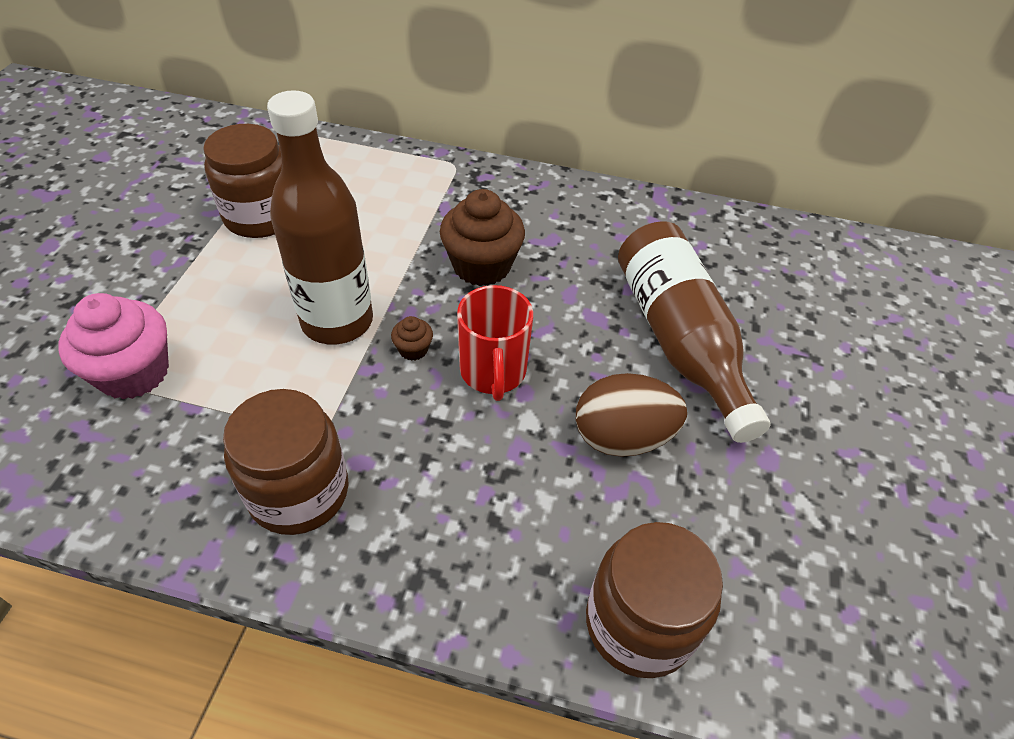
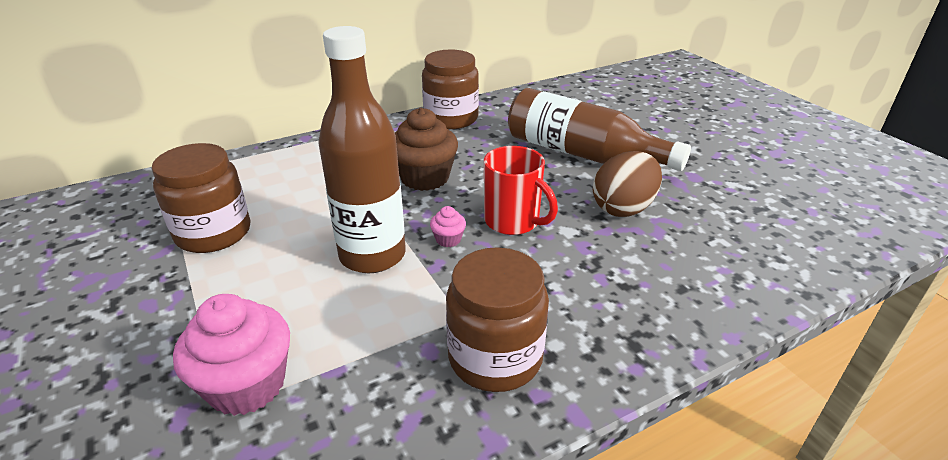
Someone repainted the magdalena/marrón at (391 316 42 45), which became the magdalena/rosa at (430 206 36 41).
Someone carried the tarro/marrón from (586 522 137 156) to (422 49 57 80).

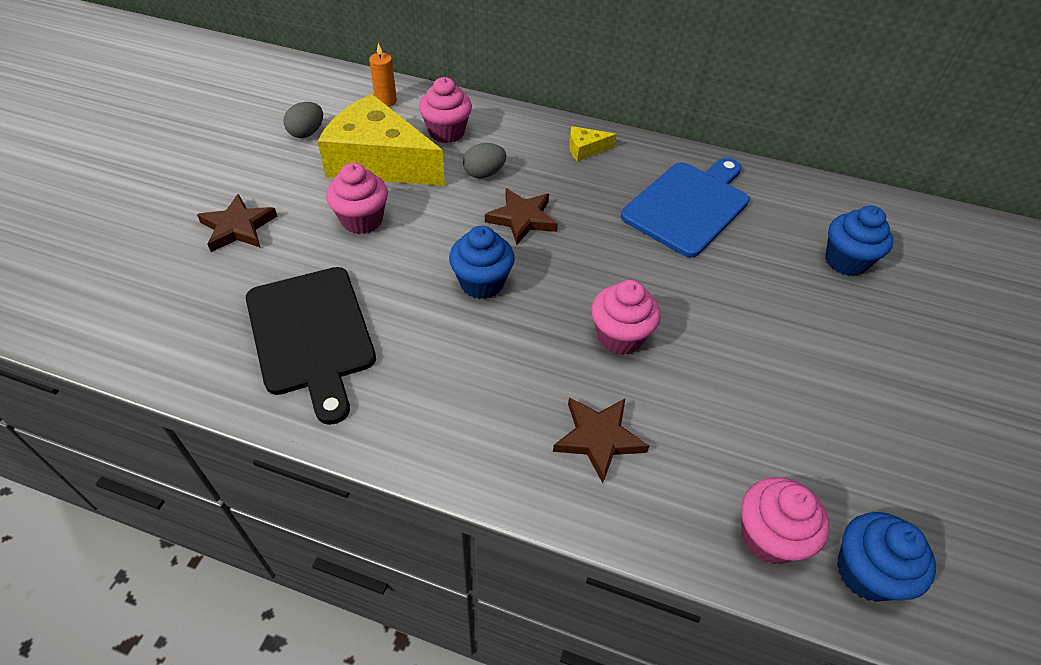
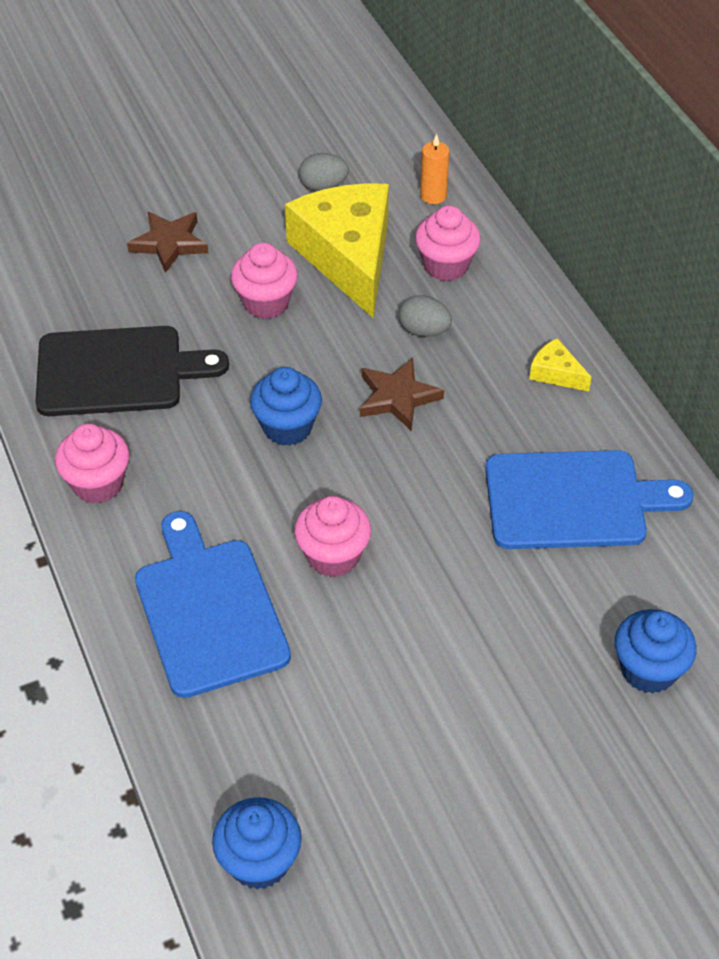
Someone rotated the tabla de cortar/negro at (246 267 130 158) by 120 degrees counterclockwise.
Someone swapped the estrella/marrón at (553 398 96 85) for the tabla de cortar/azul at (135 511 156 187).
Someone carried the magdalena/rosa from (741 477 88 87) to (55 424 75 80).

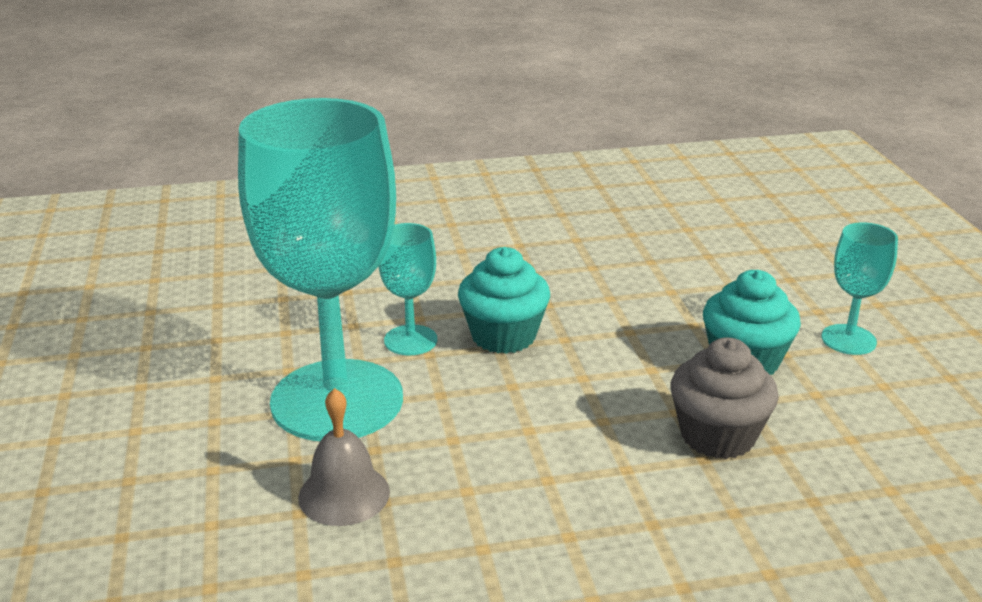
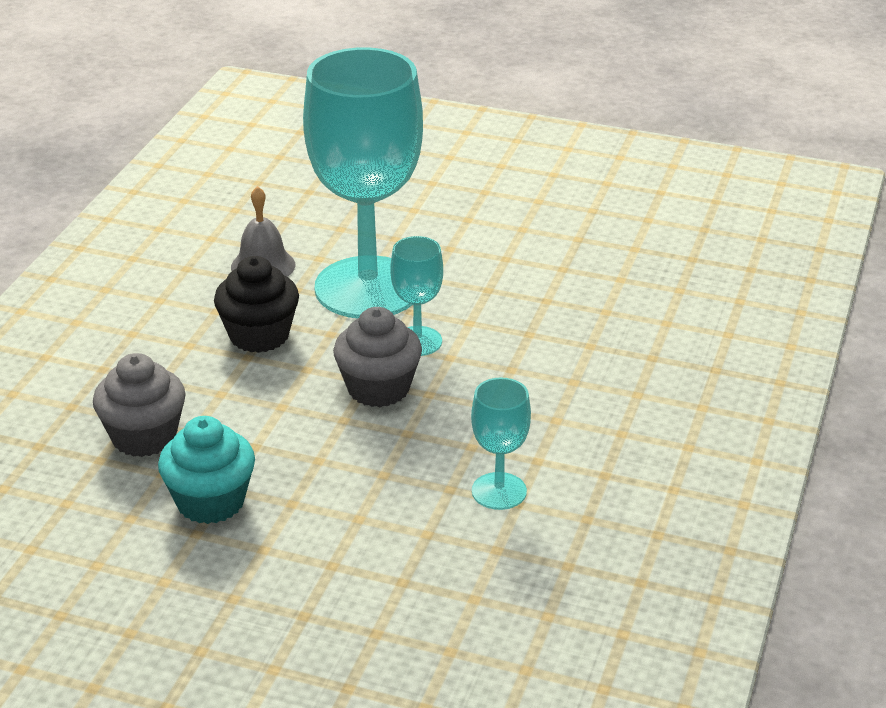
Someone carried the copa/turquesa from (821 222 77 133) to (471 377 60 133).
Someone repainted the magdalena/turquesa at (458 247 92 107), which became the magdalena/gris at (333 307 89 100).
Someone put down the magdalena/negro at (214 256 85 97).

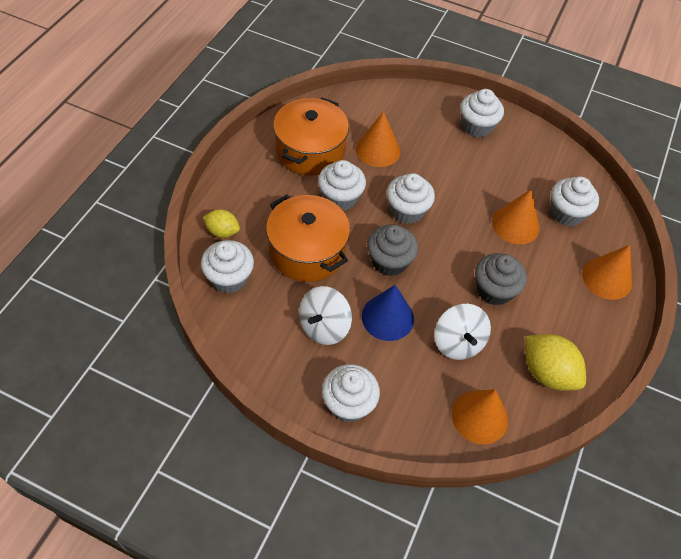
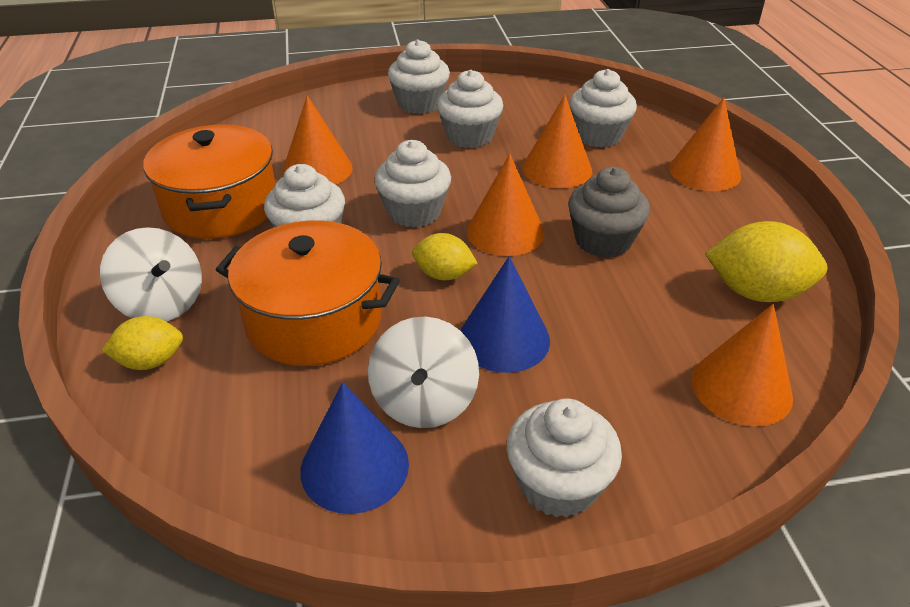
Someone swapped the magdalena/gris at (367 225 51 51) for the limón/amarillo at (412 233 66 47).
Someone carried the magdalena/blanco from (201 240 53 53) to (437 70 66 78).
Someone carried the peonza/blanco from (434 304 57 56) to (100 227 102 94).
Someone put down the cono/naranja at (467 154 77 102).
Someone put down the cono/azul at (301 382 108 132).

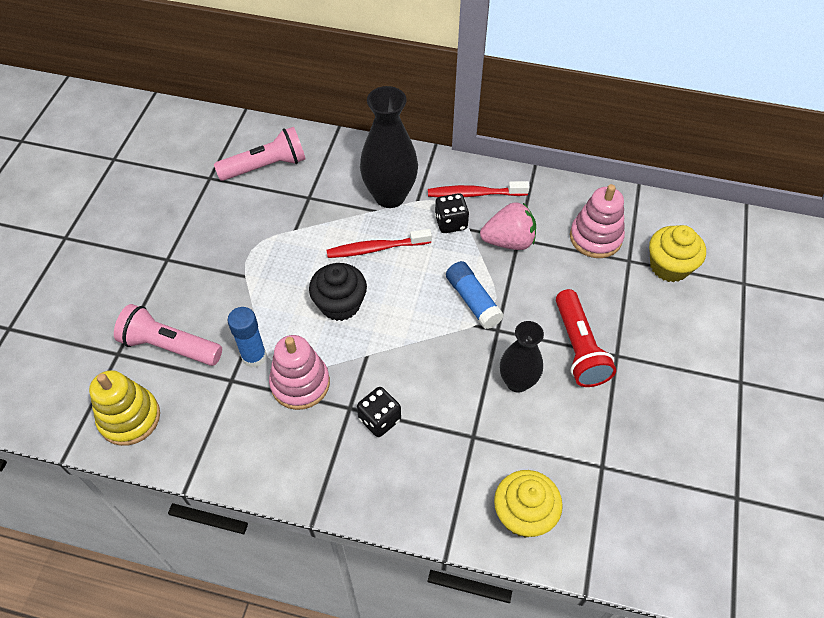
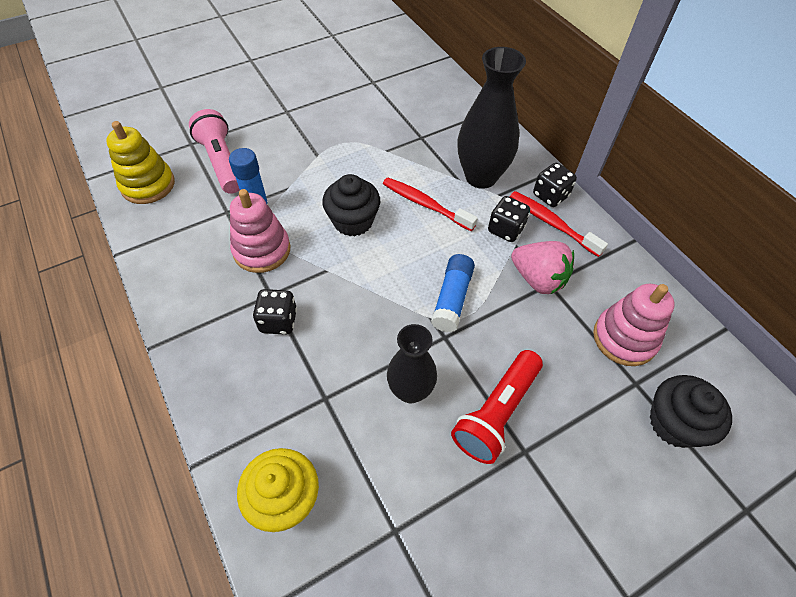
Someone took away the lámpara de mano/rosa at (214 127 92 54).
Someone repainted the magdalena/amarillo at (649 225 57 57), which became the magdalena/negro at (650 375 82 73).
Someone put down the dado/negro at (533 163 44 44).

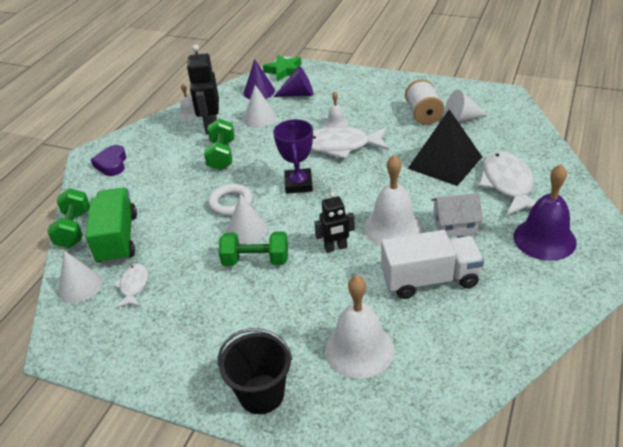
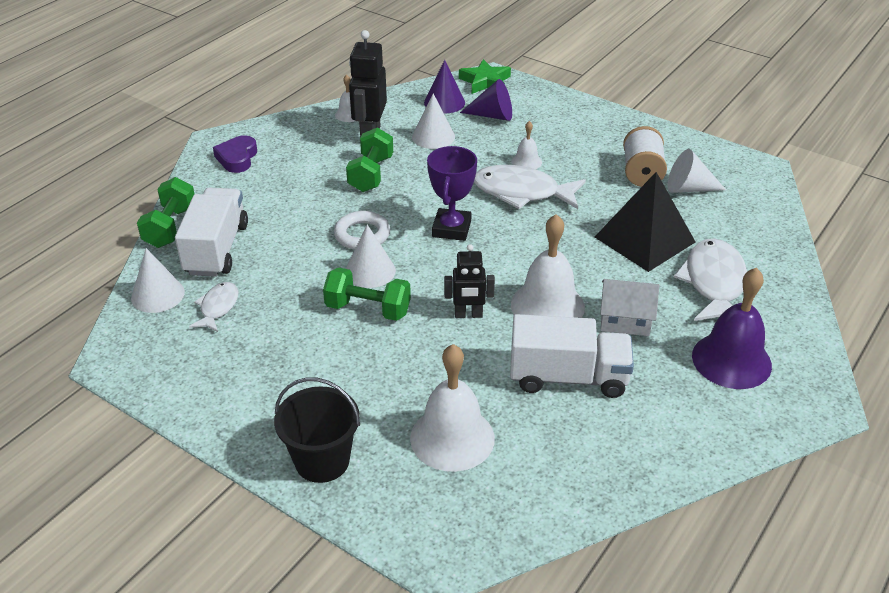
Someone repainted the camión/verde at (85 188 52 77), which became the camión/blanco at (175 188 73 89).

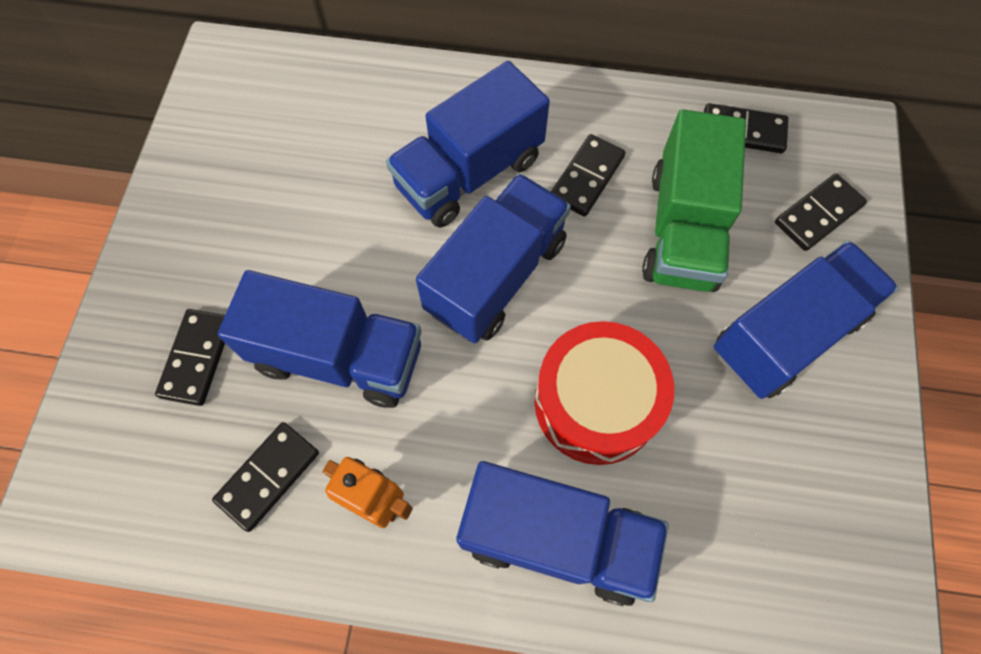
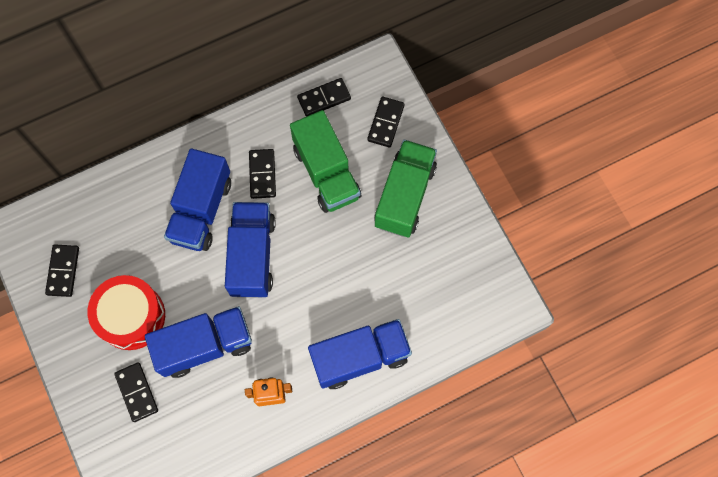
Someone repainted the camión/azul at (714 241 185 158), which became the camión/verde at (374 140 63 97).
Someone carried the tambor/rojo from (535 321 139 144) to (87 275 78 75).
Someone carried the ficha de dominó/negro from (212 422 107 110) to (45 244 34 53).

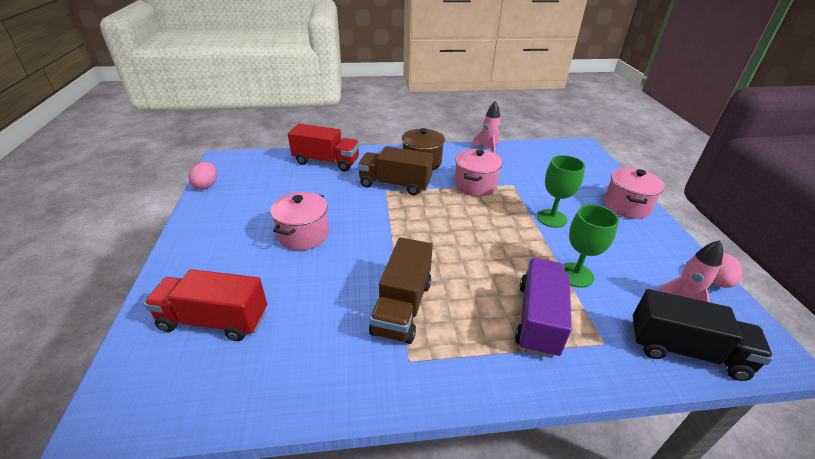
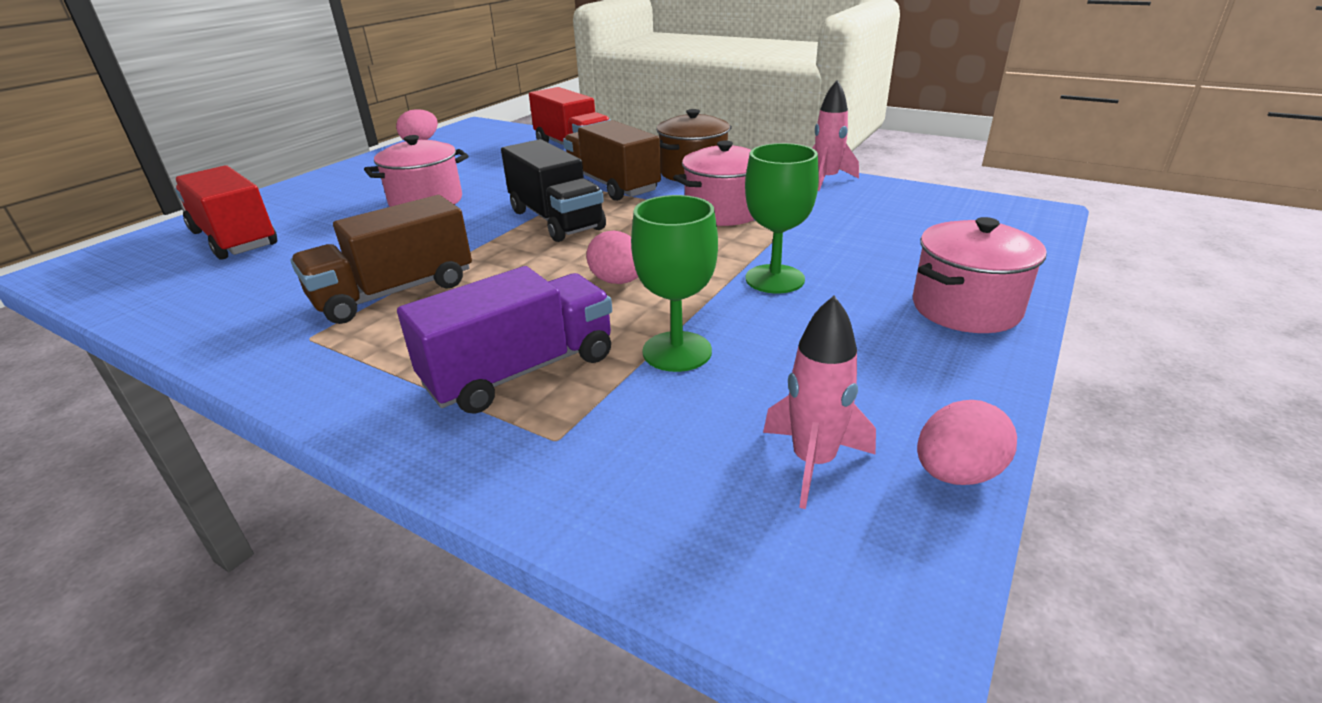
Someone carried the camión/negro from (632 289 141 92) to (501 139 105 103).
Someone put down the huevo/rosa at (586 231 52 53).

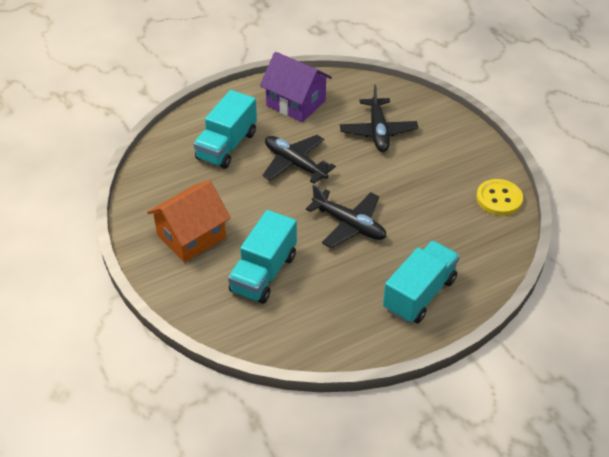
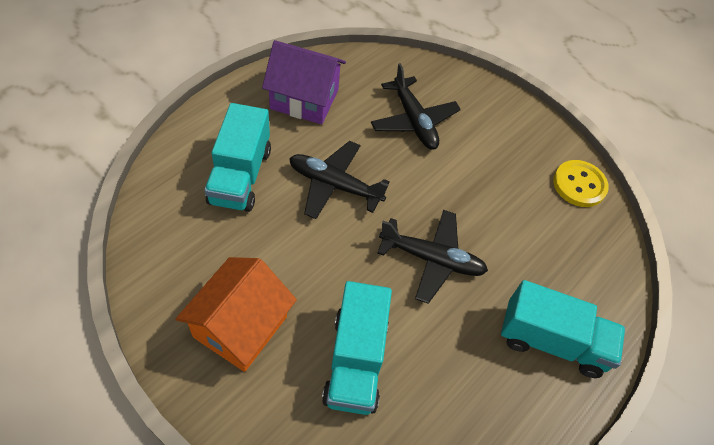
Someone rotated the camión/turquesa at (383 241 77 82) by 90 degrees clockwise.

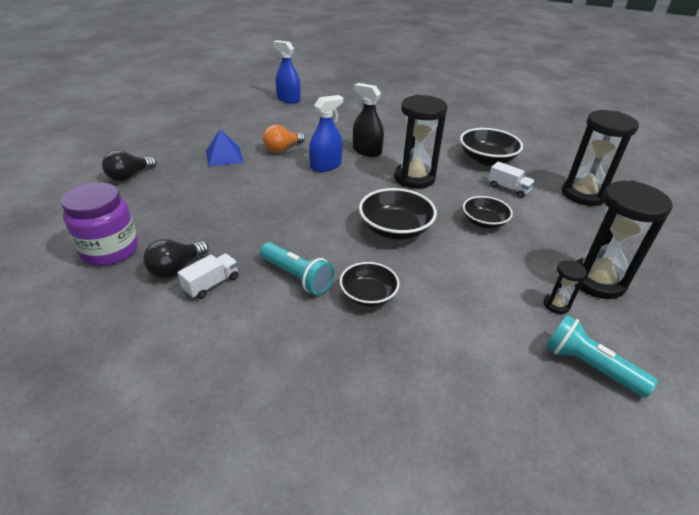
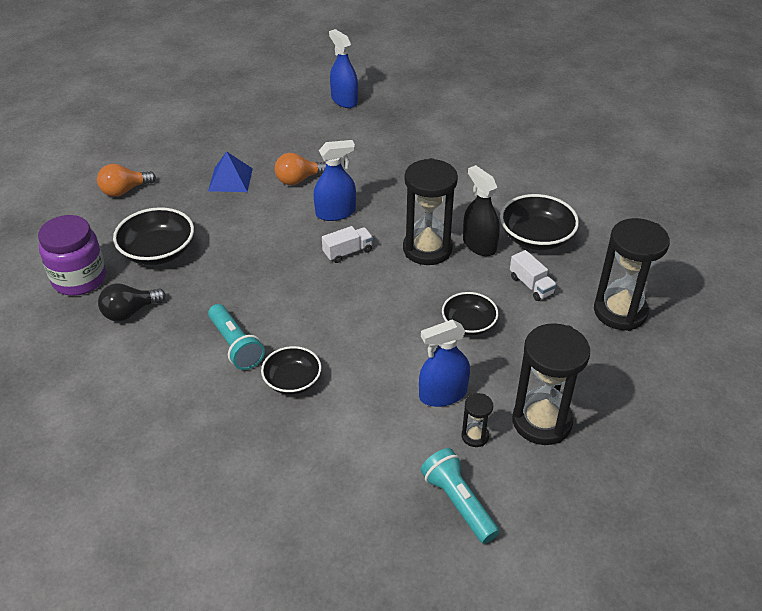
Someone carried the pulverizador/negro from (353 83 31 74) to (463 165 37 91).
Someone repainted the bombilla/negro at (102 150 55 31), which became the bombilla/naranja at (97 164 59 33).
Someone carried the cuenco/negro from (359 188 78 52) to (113 207 81 58).
Someone carried the camión/blanco from (178 253 60 46) to (322 226 51 37).
Someone put down the pulverizador/azul at (419 320 51 87).

